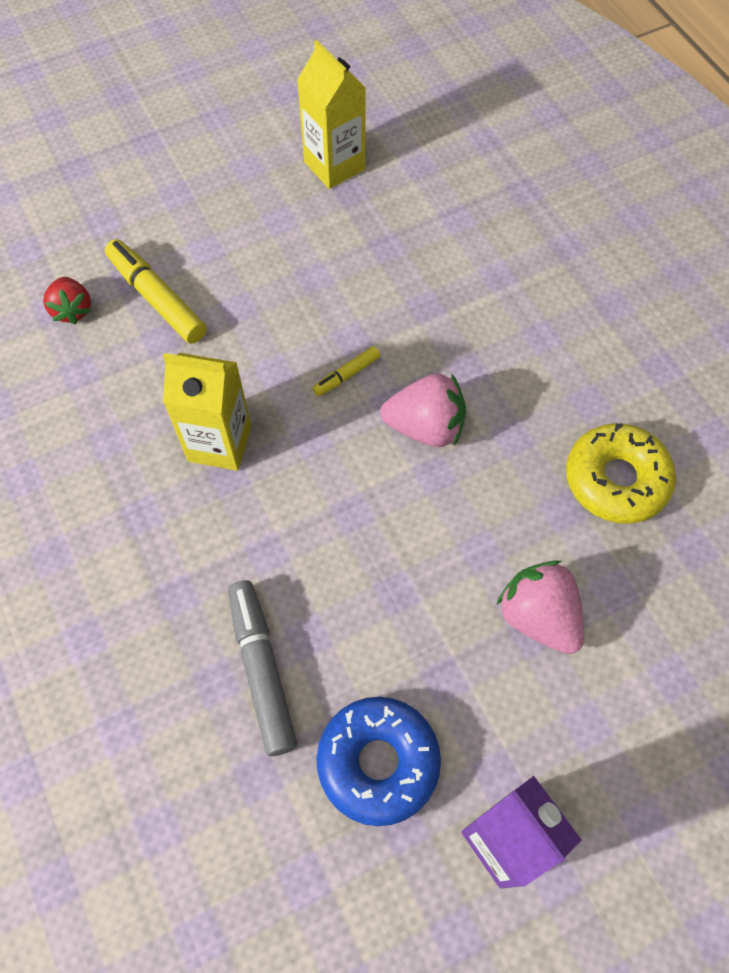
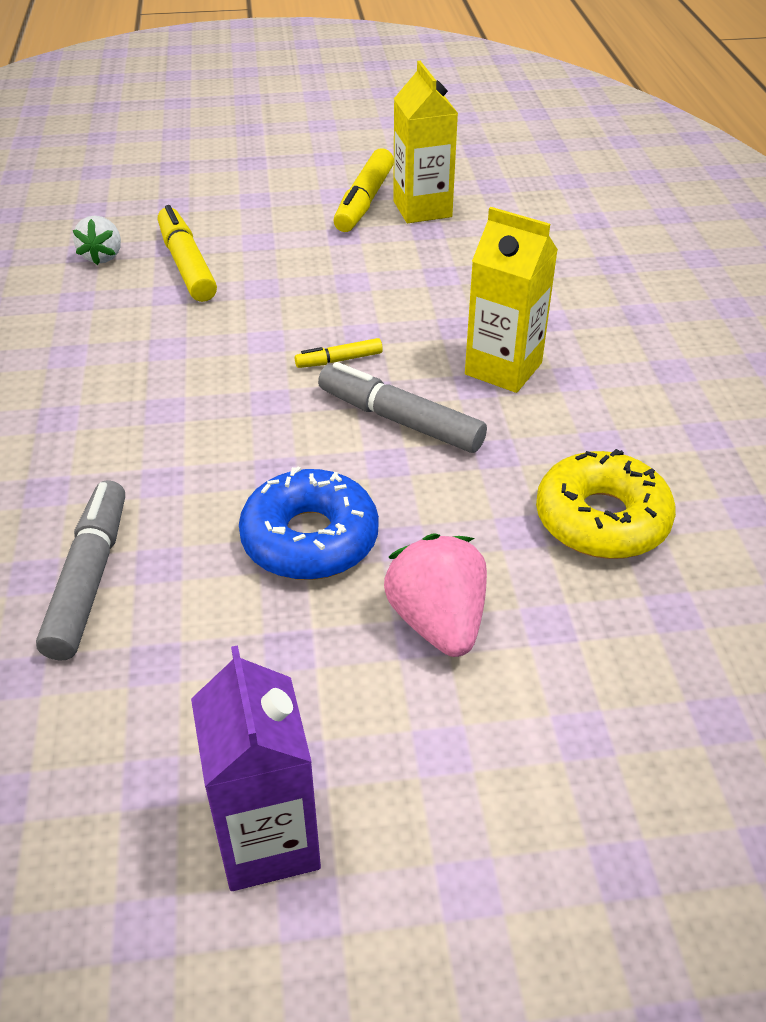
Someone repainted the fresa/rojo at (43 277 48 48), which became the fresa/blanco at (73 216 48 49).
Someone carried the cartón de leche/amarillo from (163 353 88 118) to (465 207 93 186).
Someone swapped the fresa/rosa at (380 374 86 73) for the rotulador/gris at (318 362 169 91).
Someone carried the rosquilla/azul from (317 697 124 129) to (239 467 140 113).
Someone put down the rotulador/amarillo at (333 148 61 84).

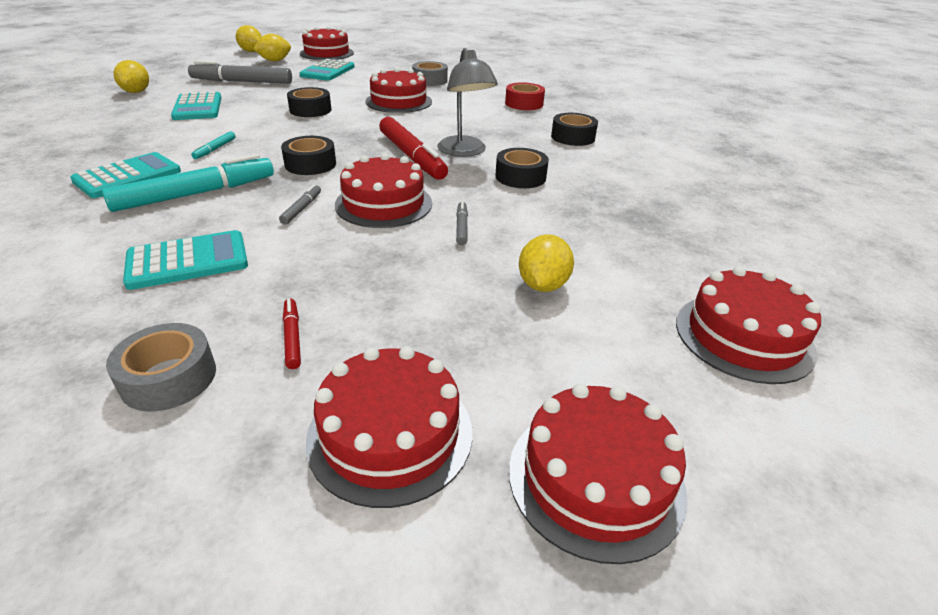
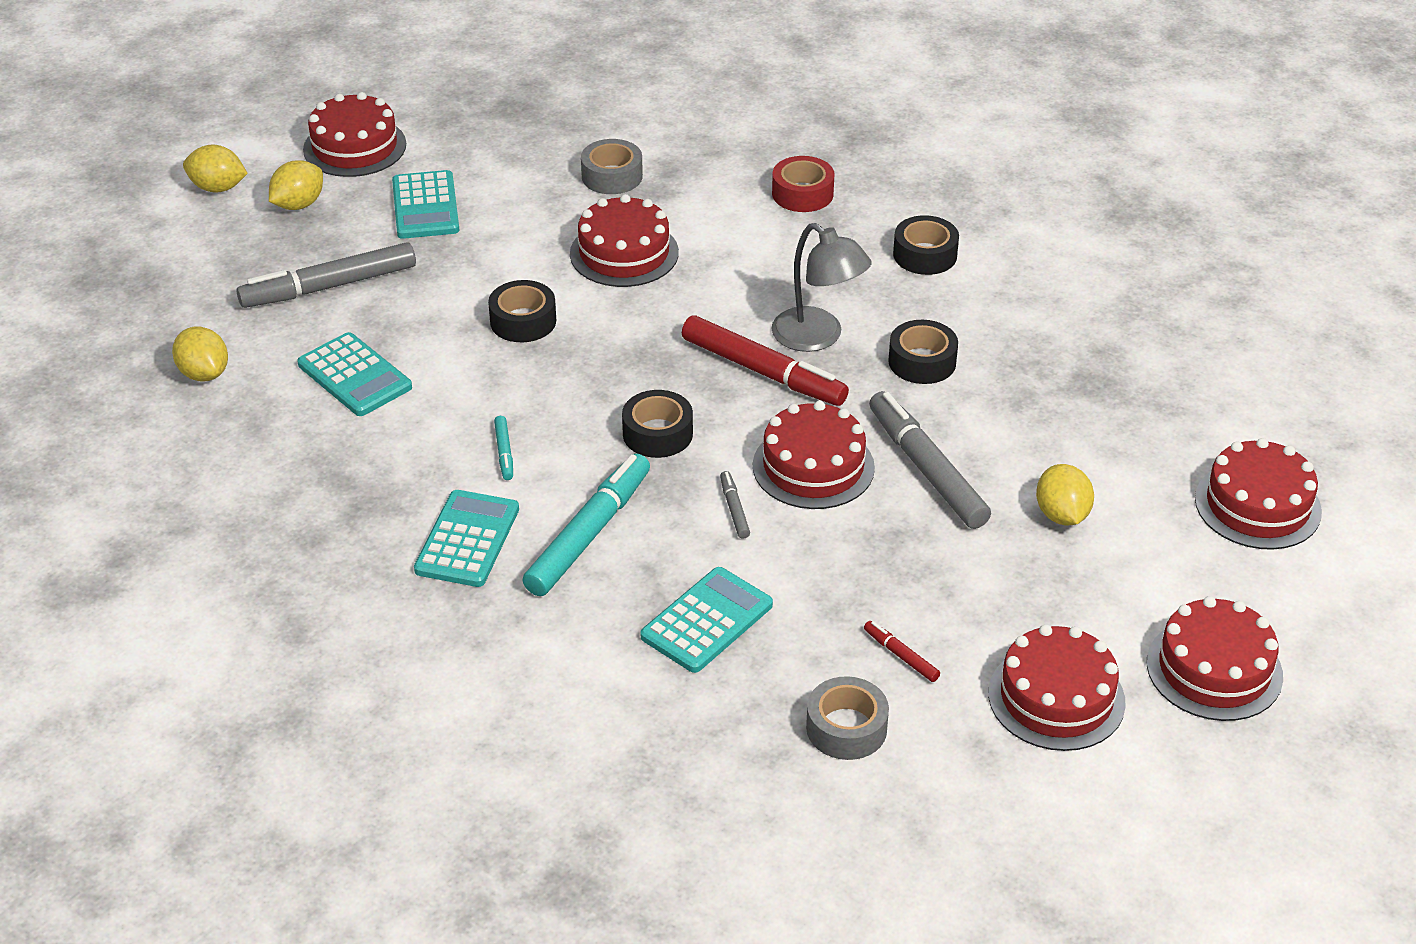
Someone scaled the rotulador/gris at (456 201 12 44) by 2.26.

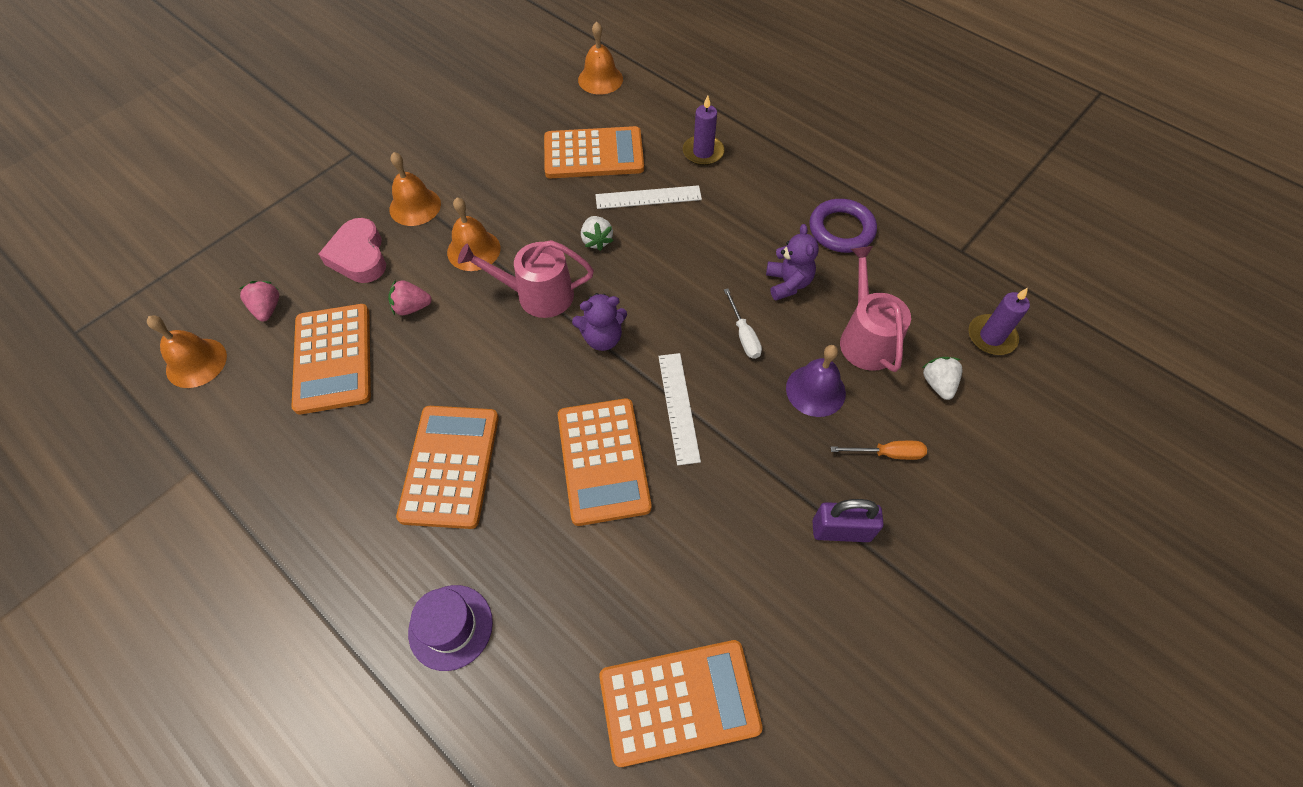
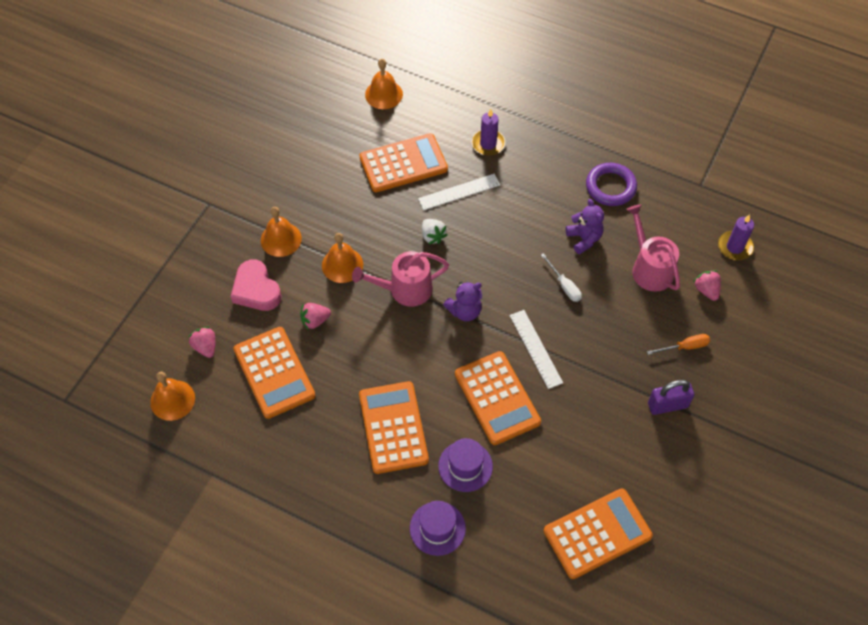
Someone took away the campana/morado at (786 345 60 72).
Someone repainted the fresa/blanco at (922 357 41 43), which became the fresa/rosa at (693 270 28 31).
Someone put down the sombrero/morado at (438 438 55 54).

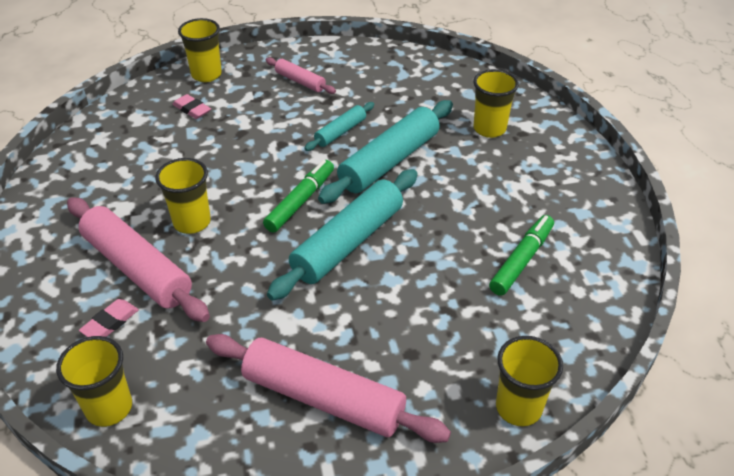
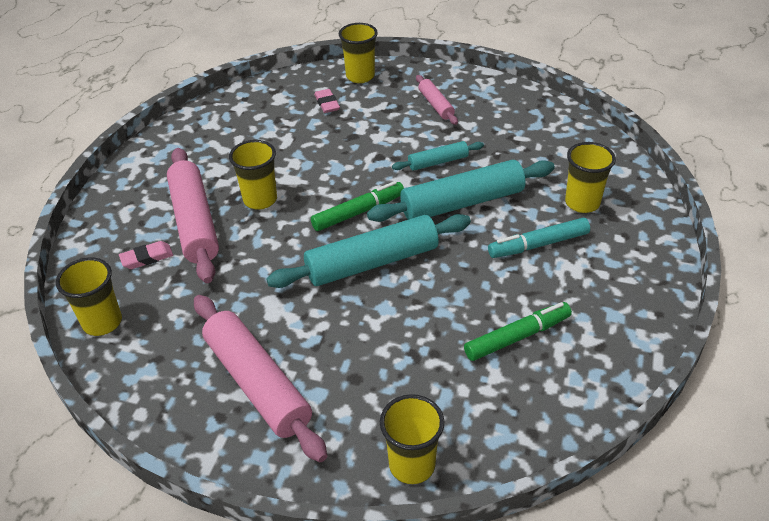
Someone put down the rotulador/turquesa at (488 218 102 40).

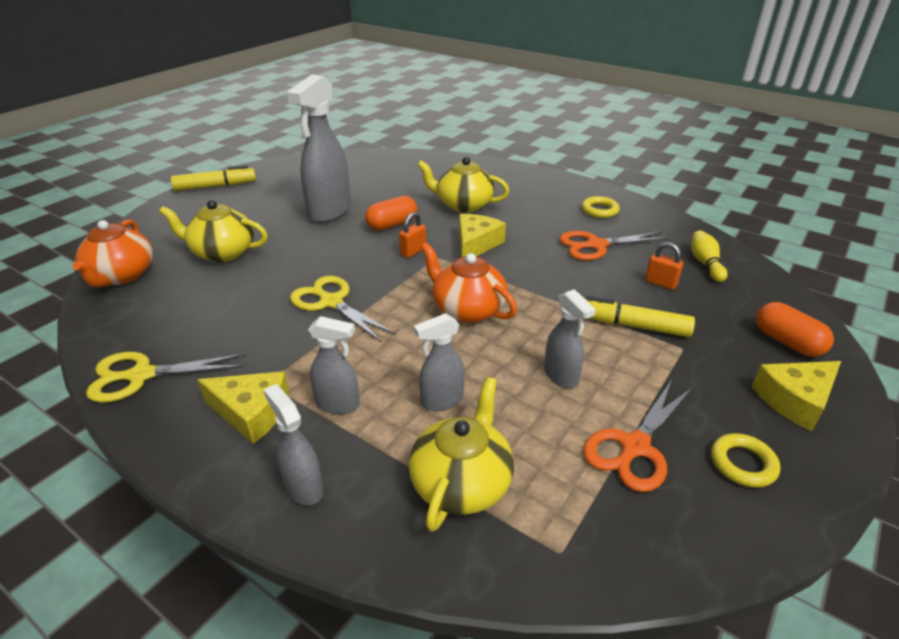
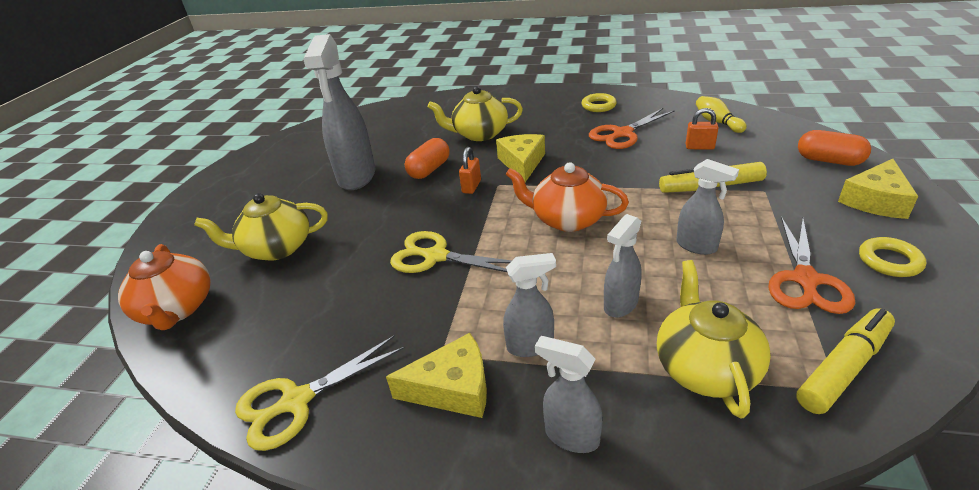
Someone carried the rotulador/amarillo from (171 165 85 26) to (796 309 99 105).

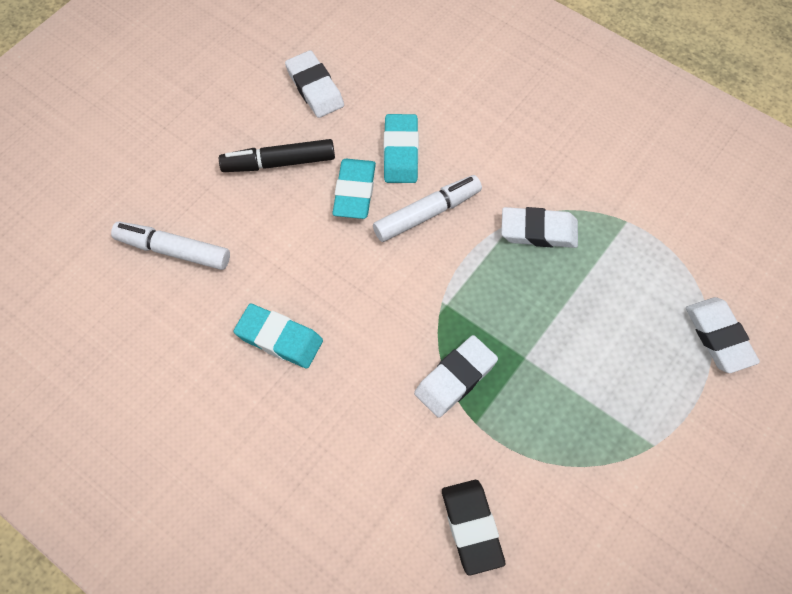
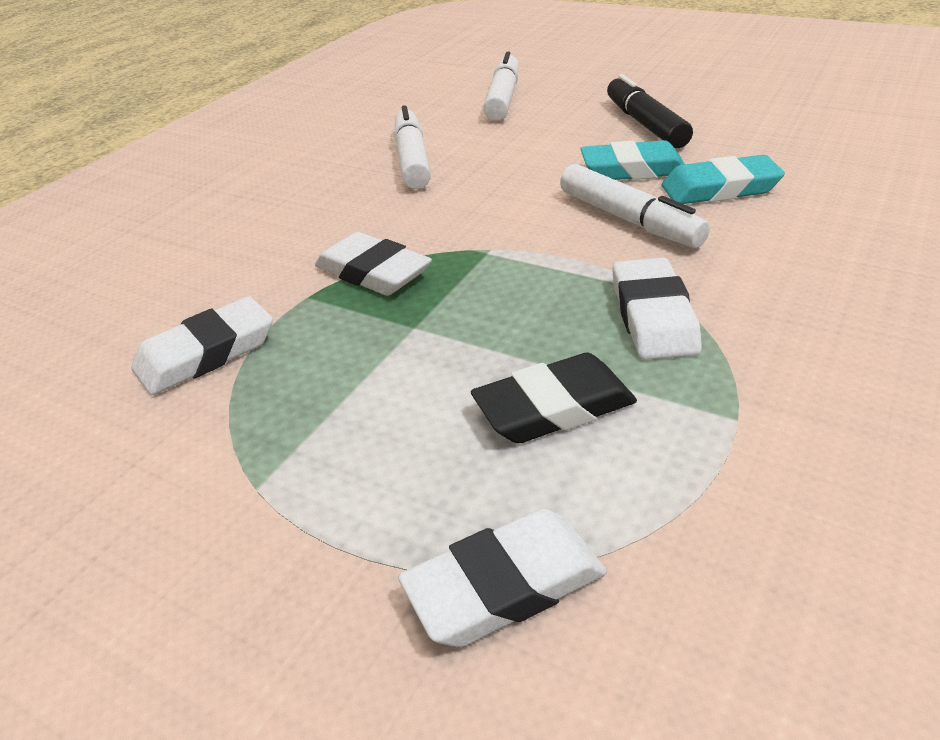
Someone carried the goma de borrar/blanco from (285 50 59 68) to (131 296 142 100).
Someone swapped the goma de borrar/turquesa at (234 304 89 65) for the rotulador/blanco at (394 105 37 84).
Someone carried the goma de borrar/negro from (442 480 63 96) to (471 353 166 90).

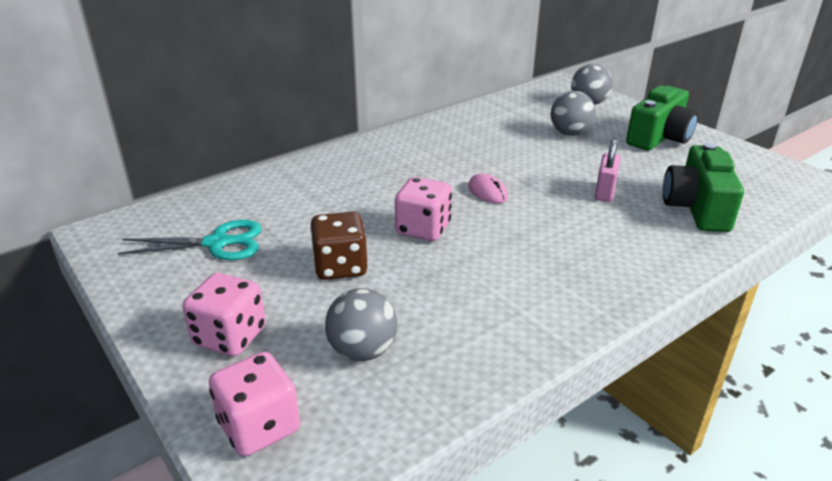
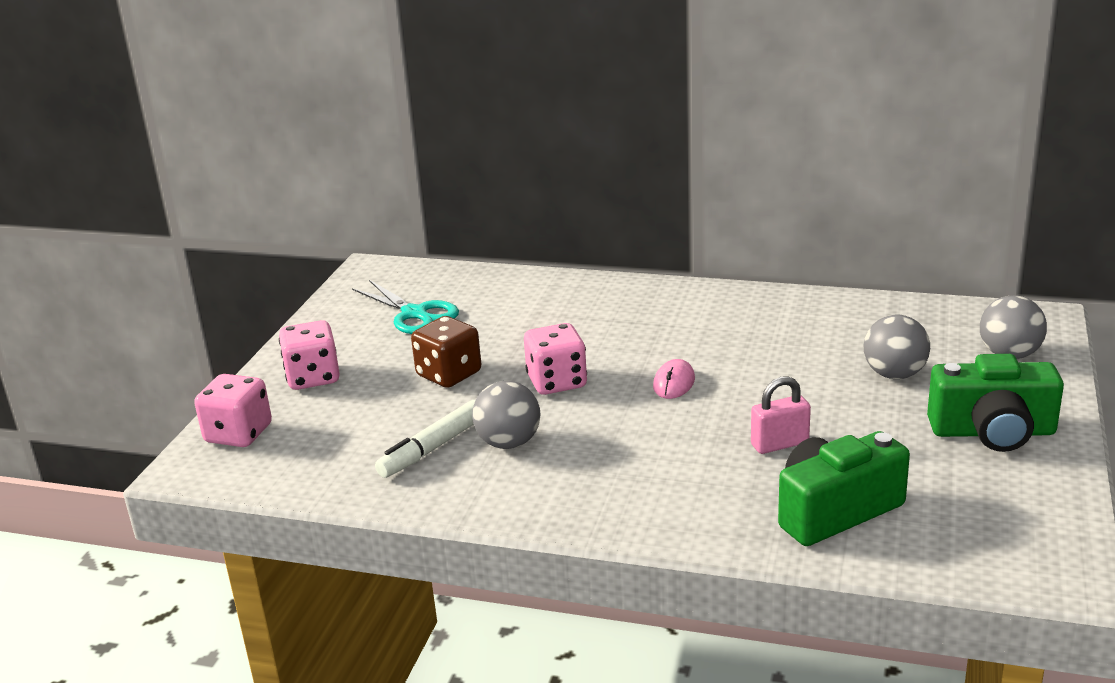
Someone carried the pelota/gris from (325 288 72 73) to (472 381 69 68).
Someone put down the rotulador/blanco at (375 400 100 78).

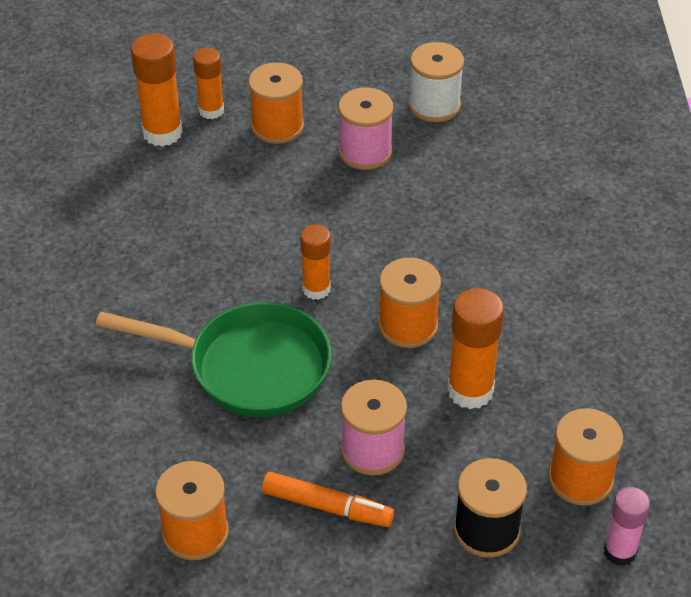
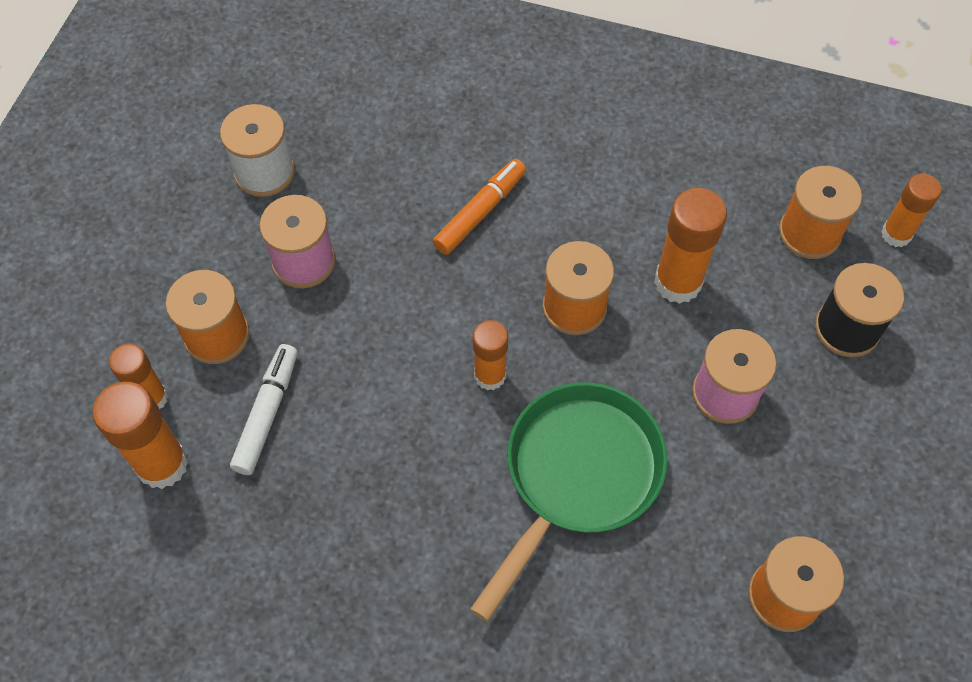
Someone carried the rotulador/naranja from (262 472 132 55) to (433 159 93 96).
Someone repainted the barra de pegamento/rosa at (604 487 46 79), which became the barra de pegamento/naranja at (881 173 60 74).
Someone put down the rotulador/blanco at (230 344 68 131).

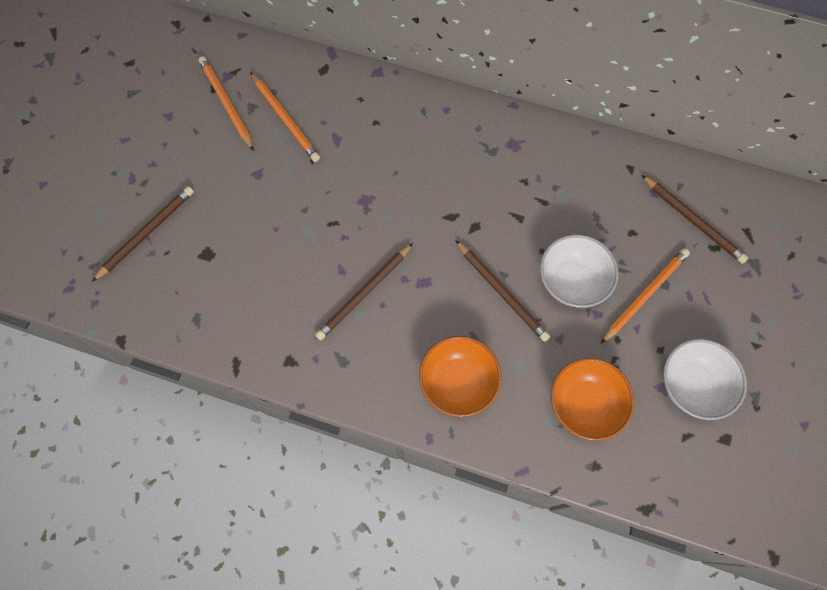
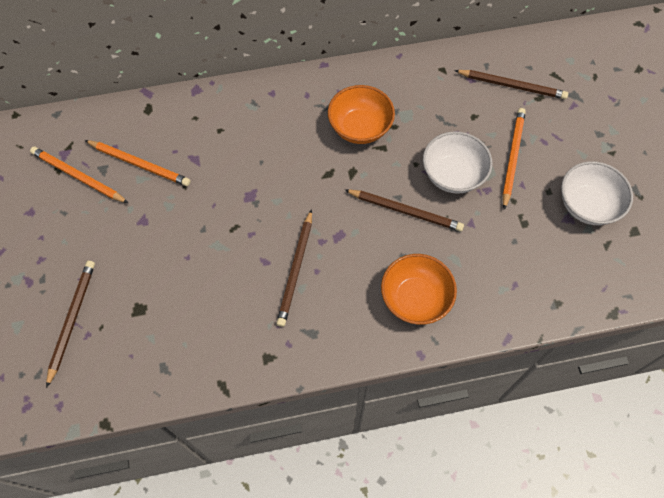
Someone carried the cuenco/naranja from (551 358 84 83) to (328 85 67 59).

